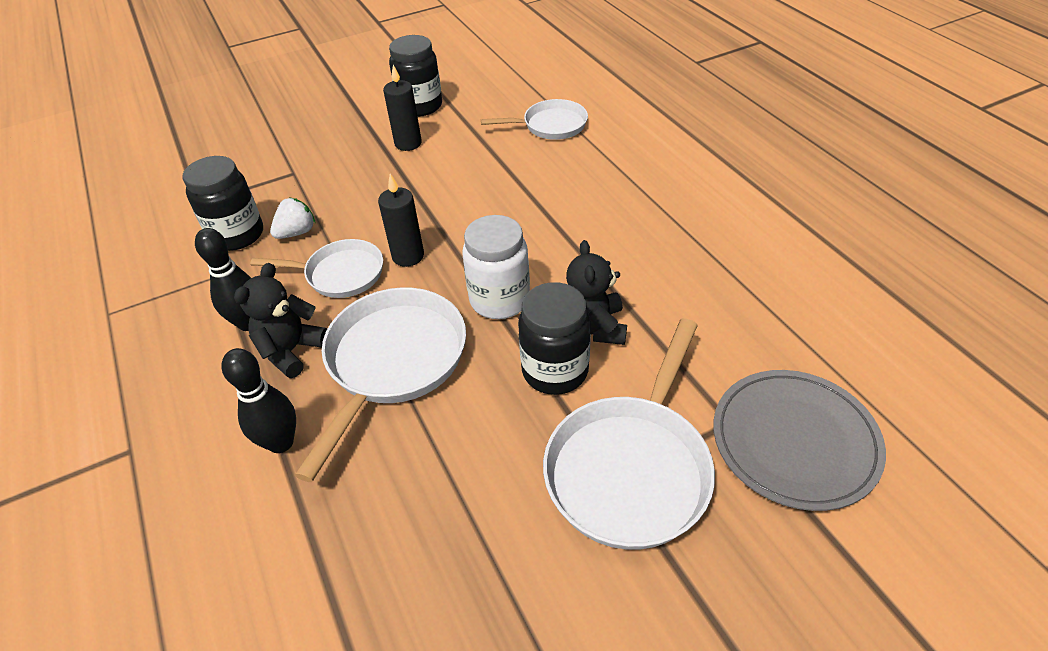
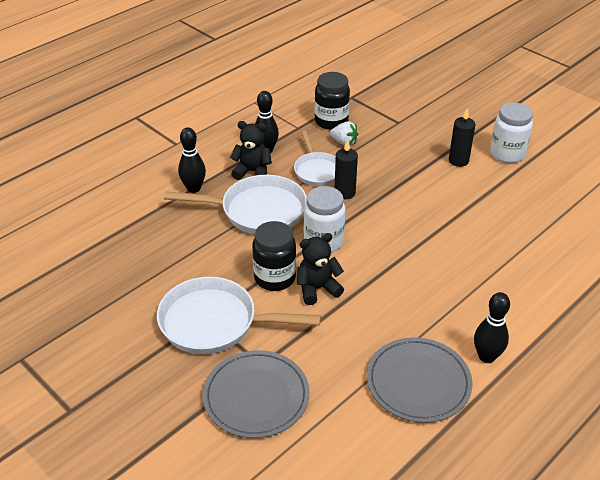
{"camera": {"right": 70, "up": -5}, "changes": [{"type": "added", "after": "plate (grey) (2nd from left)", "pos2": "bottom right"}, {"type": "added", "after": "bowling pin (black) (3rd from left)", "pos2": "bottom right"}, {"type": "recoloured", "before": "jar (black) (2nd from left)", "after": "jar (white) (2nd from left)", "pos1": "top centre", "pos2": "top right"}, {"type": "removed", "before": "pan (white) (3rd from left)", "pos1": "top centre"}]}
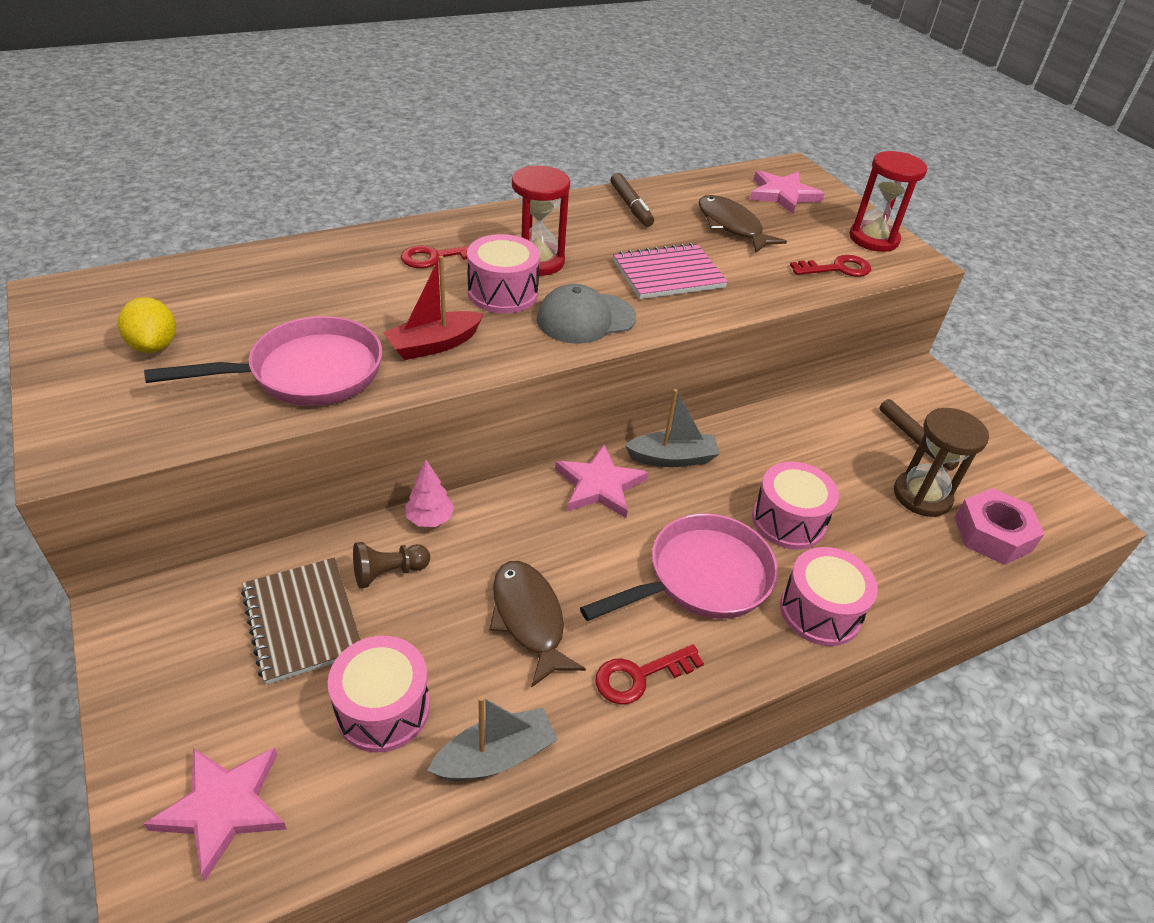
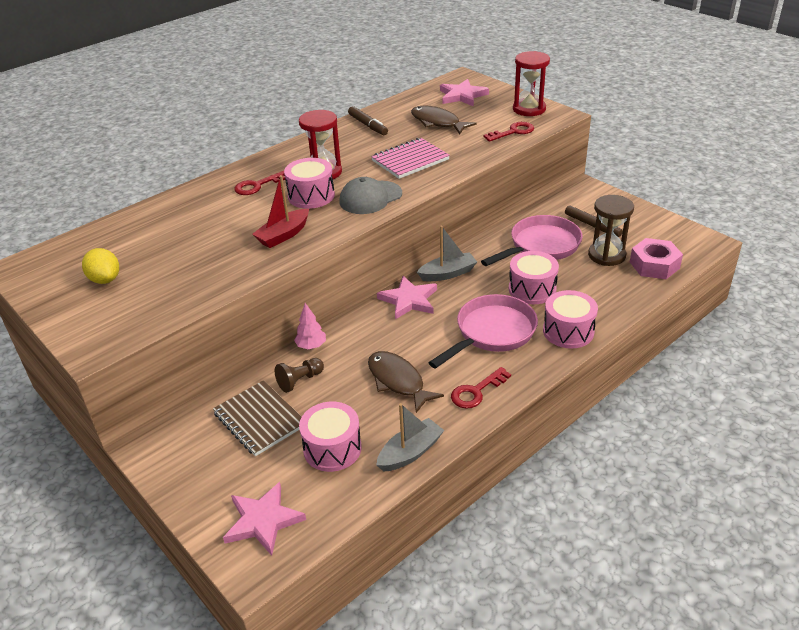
{"camera": {"right": -10, "up": -5}, "changes": [{"type": "moved", "before": "pan (pink) (1st from left in the first image)", "after": "pan (pink) (2nd from left)", "pos1": "middle left", "pos2": "centre"}]}
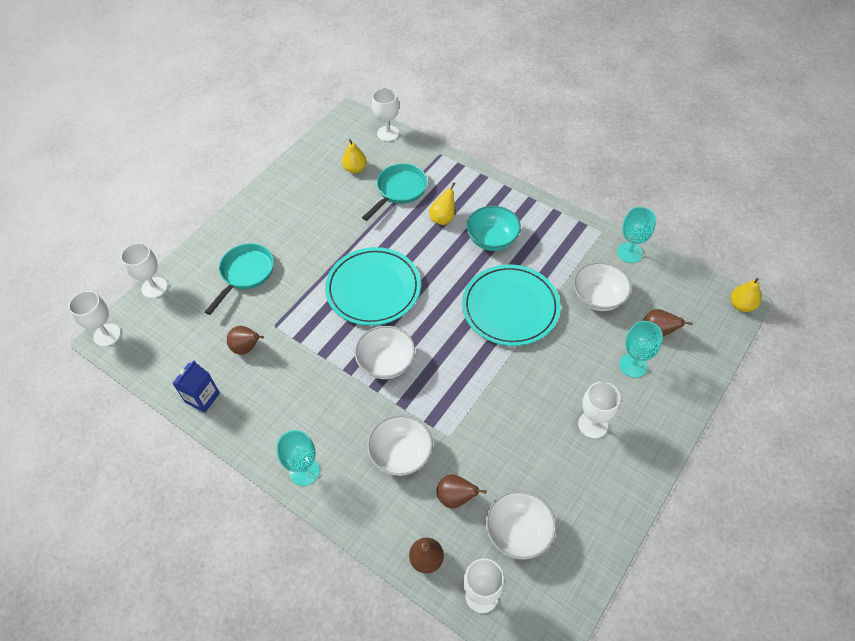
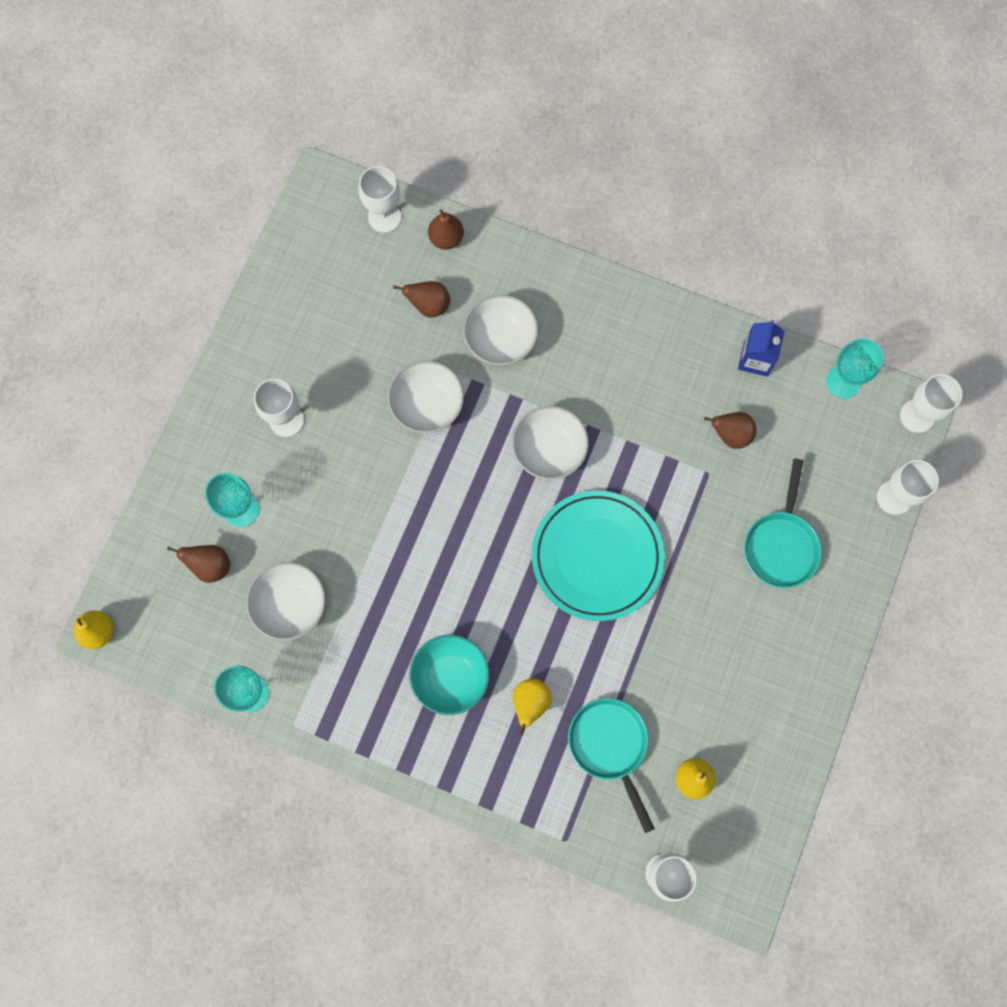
{"camera": {"right": 165, "up": 20}, "changes": [{"type": "moved", "before": "bowl (white) (3rd from left in the first image)", "after": "bowl (white) (2nd from left)", "pos1": "bottom centre", "pos2": "centre"}, {"type": "turned", "before": "pan (turquoise) (2nd from left in the first image)", "pos1": "top centre", "pos2": "bottom centre", "turn": 135}, {"type": "moved", "before": "goblet (turquoise) (1st from left in the first image)", "after": "goblet (turquoise) (3rd from left)", "pos1": "bottom centre", "pos2": "middle right"}, {"type": "removed", "before": "plate (turquoise) (2nd from left)", "pos1": "centre"}]}
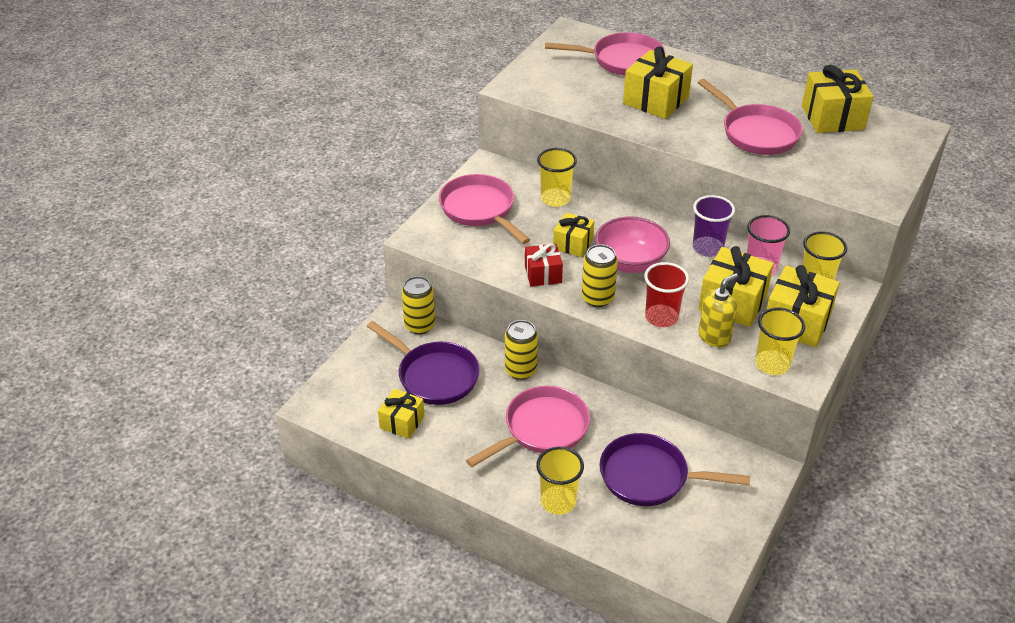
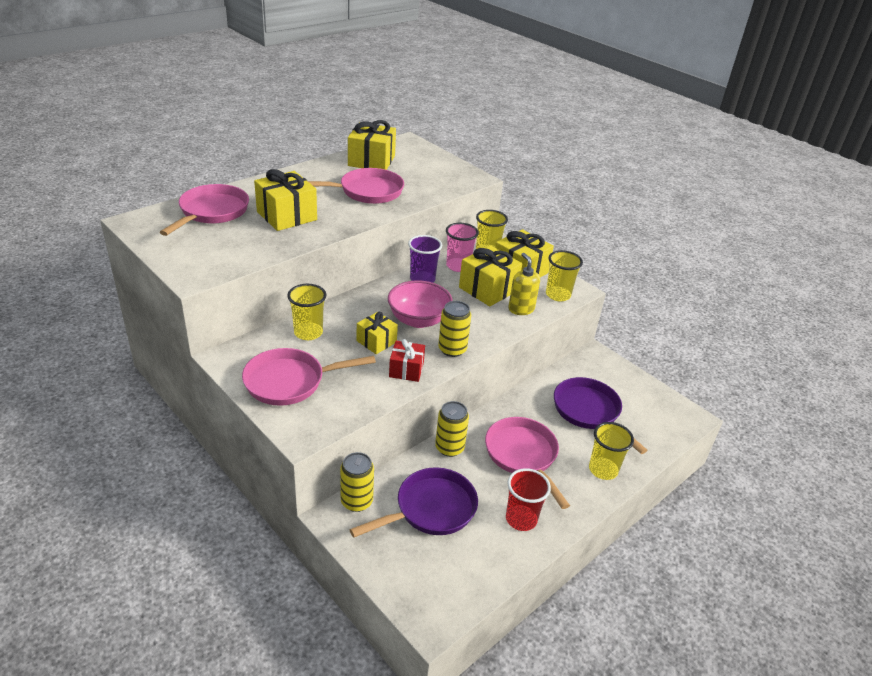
{"camera": {"right": -75, "up": -5}, "changes": [{"type": "moved", "before": "cup (red)", "pos1": "centre", "pos2": "bottom centre"}, {"type": "turned", "before": "pan (purple) (2nd from left)", "pos1": "bottom centre", "pos2": "middle right", "turn": 120}, {"type": "removed", "before": "gift (yellow) (1st from left)", "pos1": "centre"}]}
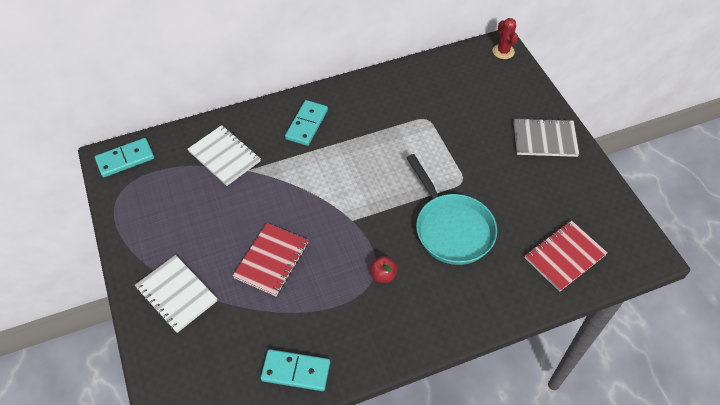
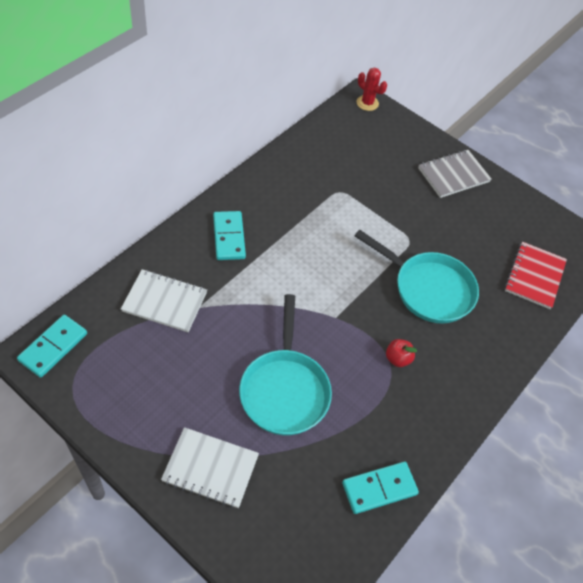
{"camera": {"right": -35, "up": 0}, "changes": [{"type": "replaced", "before": "notebook (red) (1st from left)", "after": "pan (turquoise) (1st from left)", "pos1": "centre", "pos2": "centre"}]}
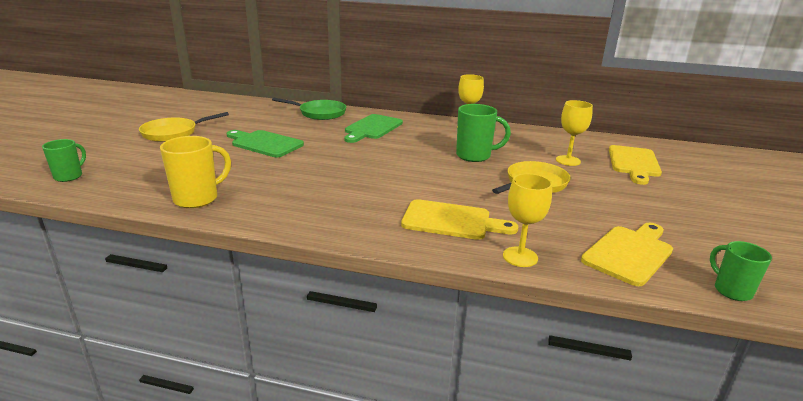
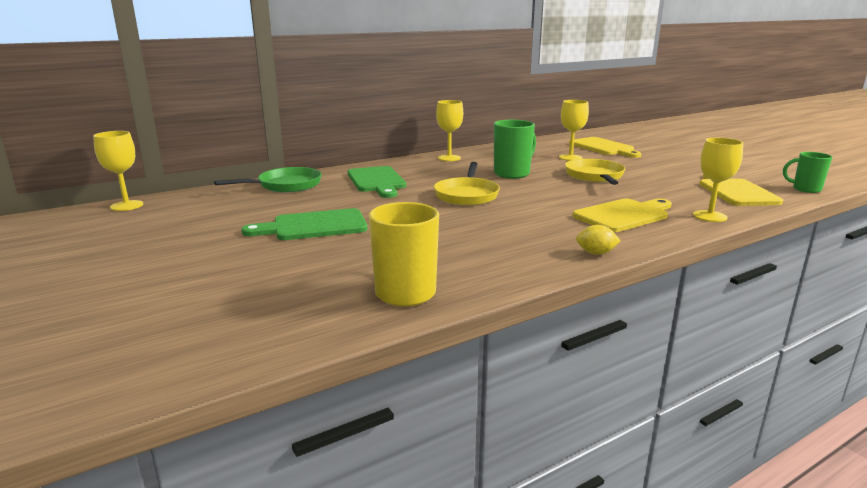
{"camera": {"right": -45, "up": -5}, "changes": [{"type": "added", "after": "goblet (yellow) (1st from left)", "pos2": "middle left"}, {"type": "moved", "before": "pan (yellow) (1st from left)", "pos1": "top left", "pos2": "centre"}, {"type": "added", "after": "lemon (yellow)", "pos2": "middle right"}, {"type": "removed", "before": "mug (green) (1st from left)", "pos1": "middle left"}]}
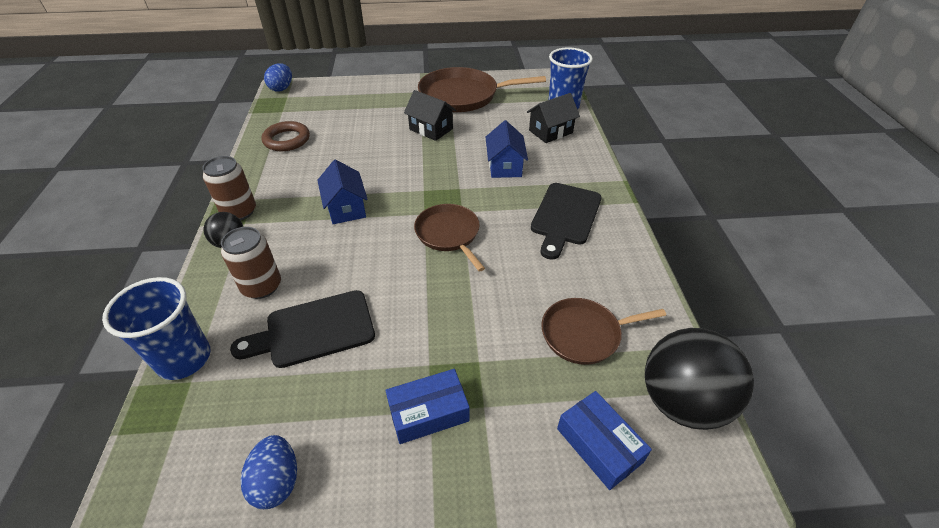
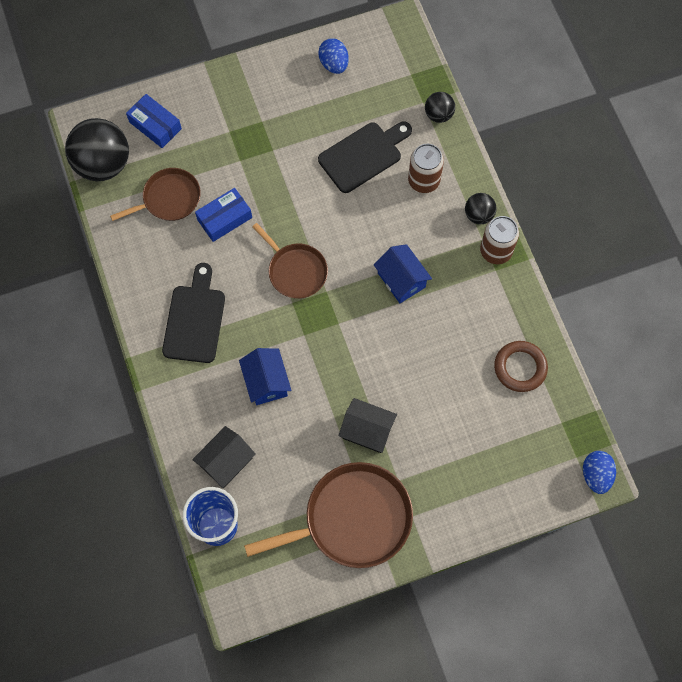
{"camera": {"right": 165, "up": 25}, "changes": [{"type": "moved", "before": "box (blue) (1st from left in the first image)", "after": "box (blue) (2nd from left)", "pos1": "bottom centre", "pos2": "top left"}, {"type": "replaced", "before": "cup (blue) (1st from left)", "after": "ball (black) (2nd from left)", "pos1": "middle left", "pos2": "top centre"}]}
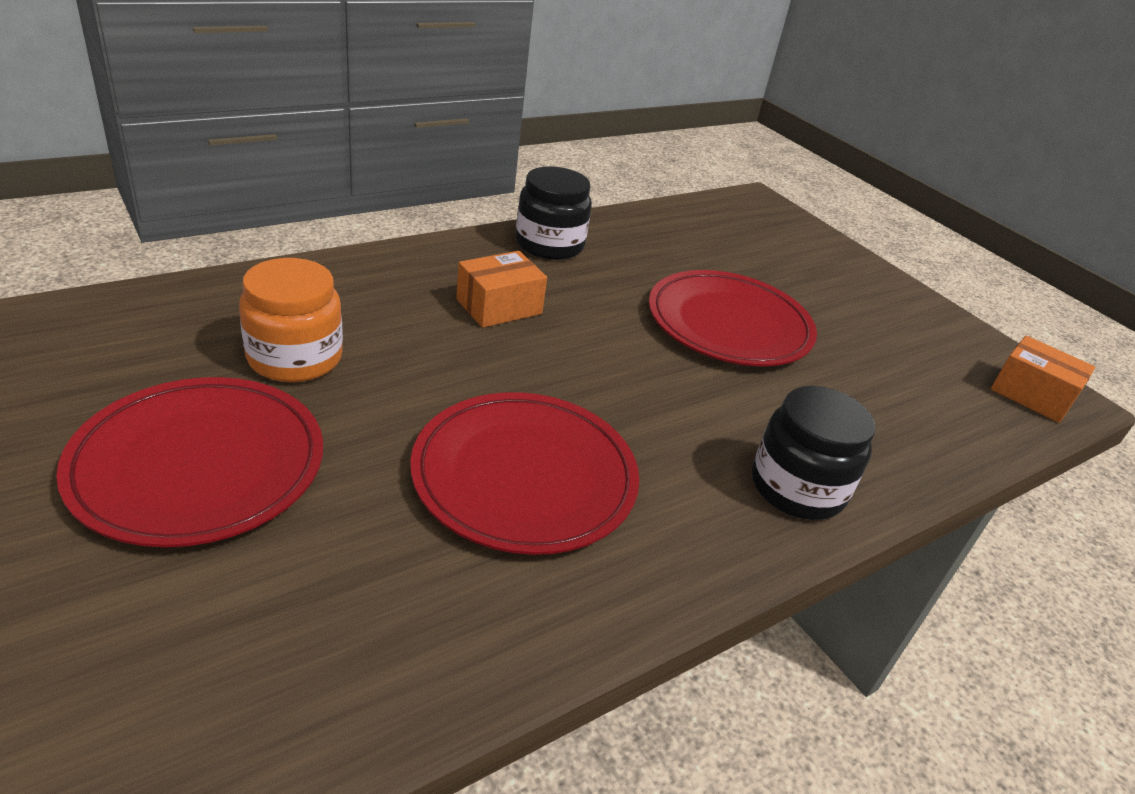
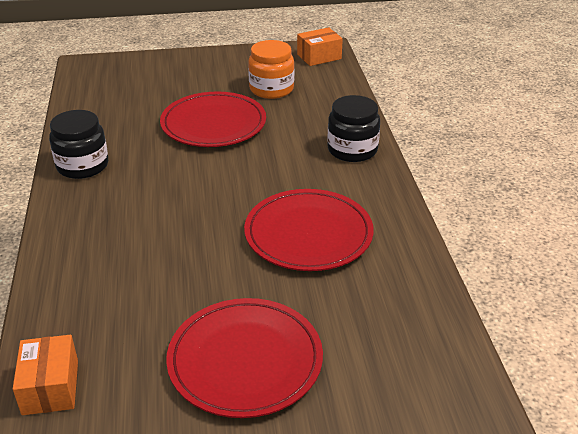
{"camera": {"right": -60, "up": 0}, "changes": [{"type": "moved", "before": "box (orange) (1st from left)", "pos1": "centre", "pos2": "bottom left"}, {"type": "moved", "before": "jar (orange)", "pos1": "middle left", "pos2": "top centre"}]}
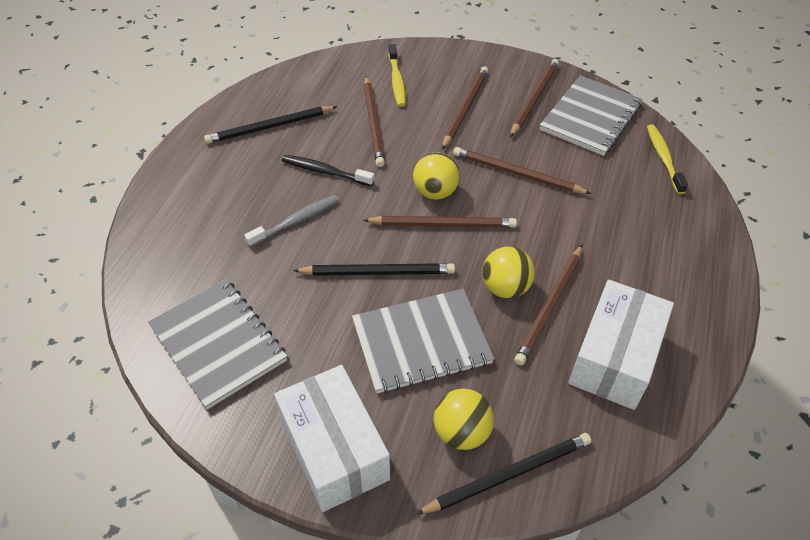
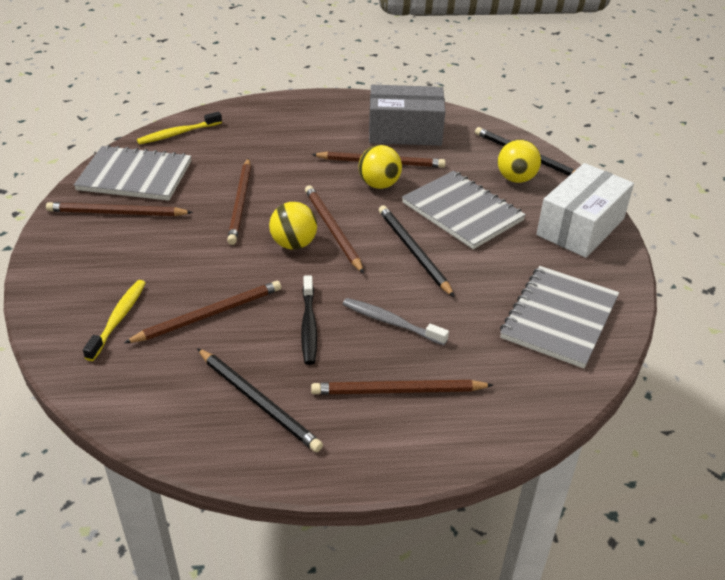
{"camera": {"right": -115, "up": -10}, "changes": [{"type": "turned", "before": "toothbrush (yellow) (1st from left)", "pos1": "top centre", "pos2": "middle left", "turn": -45}, {"type": "moved", "before": "pencil (brown) (3rd from left in the first image)", "after": "pencil (brown) (6th from left)", "pos1": "top centre", "pos2": "bottom centre"}, {"type": "recoloured", "before": "box (white) (2nd from left)", "after": "box (grey)", "pos1": "middle right", "pos2": "top centre"}]}
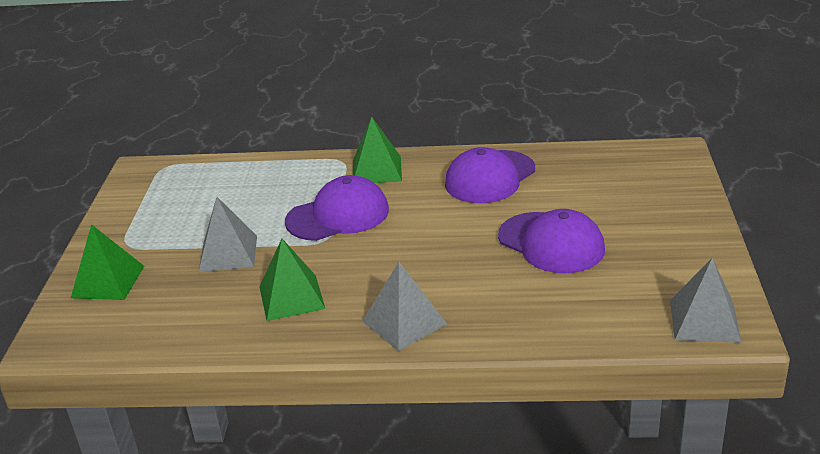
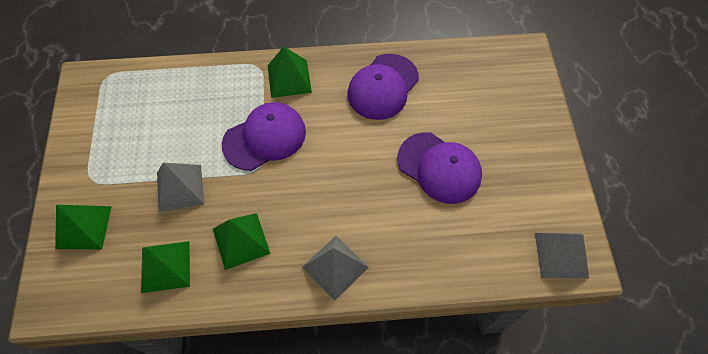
{"camera": {"right": -10, "up": 30}, "changes": [{"type": "added", "after": "pyramid (green) (2nd from left)", "pos2": "bottom left"}]}
